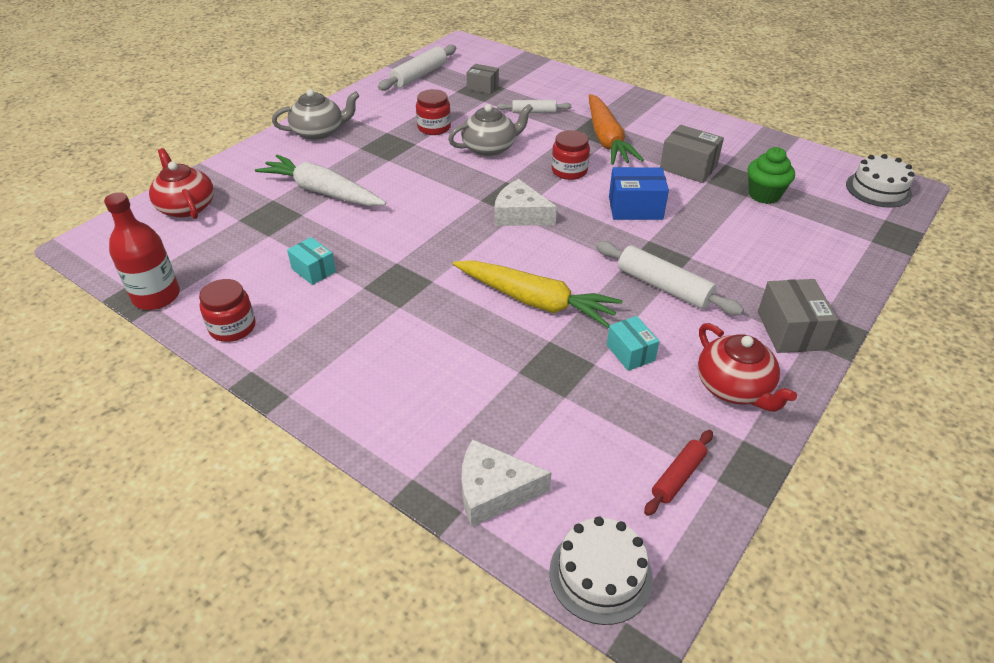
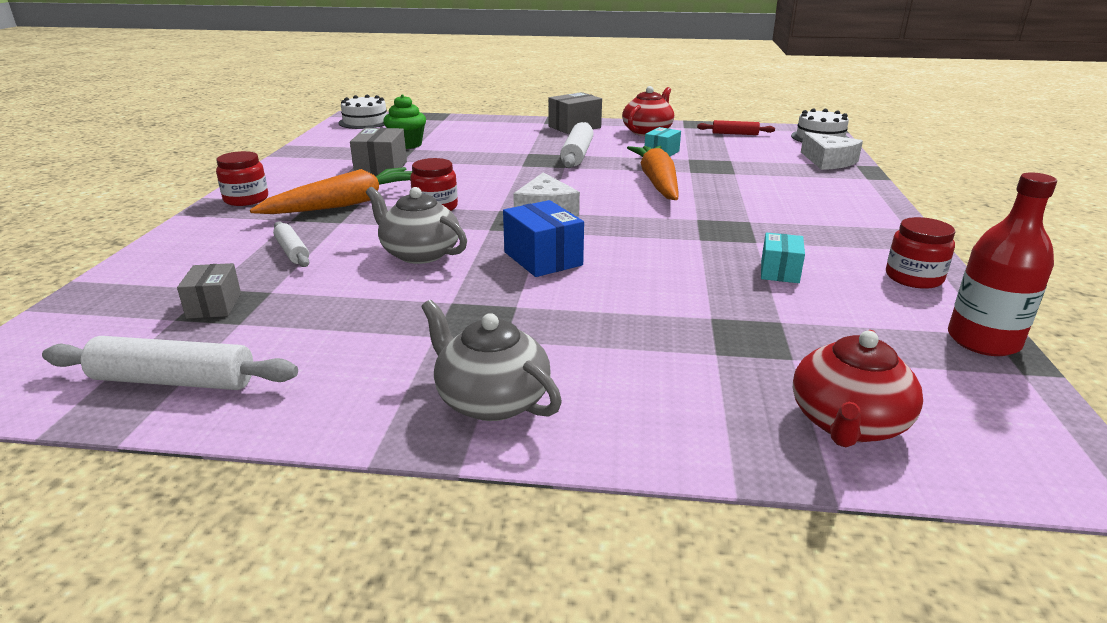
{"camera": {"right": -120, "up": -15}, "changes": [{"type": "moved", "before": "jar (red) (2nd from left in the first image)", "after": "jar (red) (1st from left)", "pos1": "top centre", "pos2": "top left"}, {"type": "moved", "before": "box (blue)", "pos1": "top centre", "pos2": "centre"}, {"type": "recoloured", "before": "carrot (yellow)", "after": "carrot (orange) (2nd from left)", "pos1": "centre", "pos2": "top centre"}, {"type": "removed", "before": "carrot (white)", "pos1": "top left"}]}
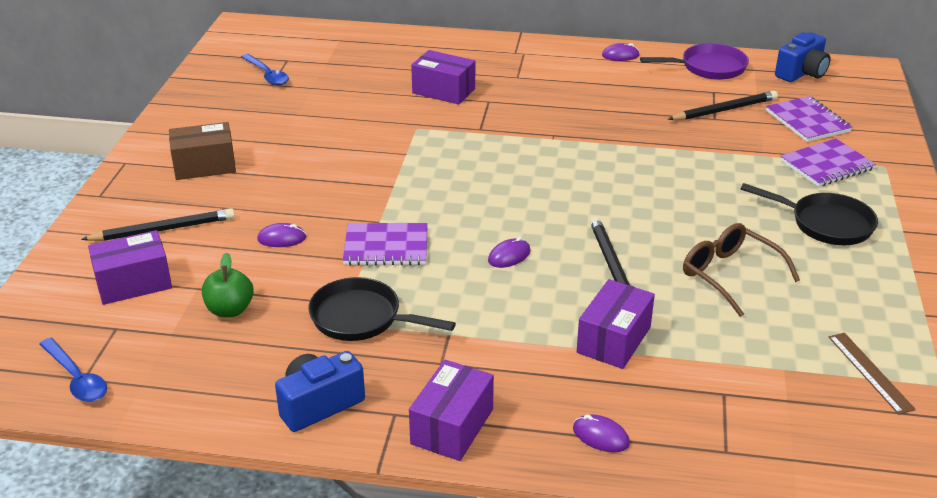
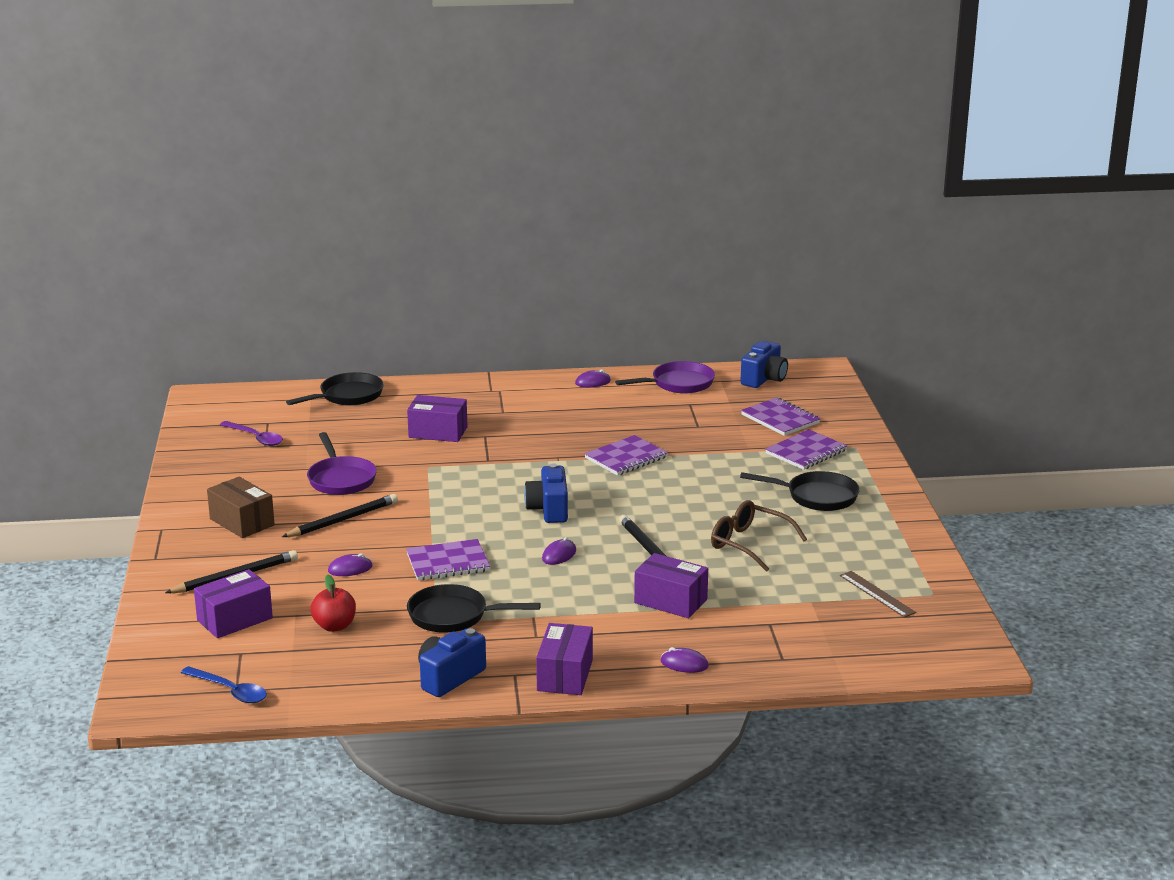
{"camera": {"right": -15, "up": -10}, "changes": [{"type": "turned", "before": "box (brown)", "pos1": "top left", "pos2": "middle left", "turn": 75}, {"type": "recoloured", "before": "spoon (blue) (2nd from left)", "after": "spoon (purple)", "pos1": "top left", "pos2": "middle left"}, {"type": "moved", "before": "pencil (black) (3rd from left in the first image)", "after": "pencil (black) (2nd from left)", "pos1": "top right", "pos2": "middle left"}, {"type": "added", "after": "pan (black) (1st from left)", "pos2": "middle left"}, {"type": "added", "after": "pan (purple) (1st from left)", "pos2": "middle left"}, {"type": "recoloured", "before": "apple (green)", "after": "apple (red)", "pos1": "middle left", "pos2": "bottom left"}, {"type": "added", "after": "camera (blue) (2nd from left)", "pos2": "centre"}, {"type": "added", "after": "notebook (purple) (2nd from left)", "pos2": "centre"}, {"type": "turned", "before": "box (purple) (4th from left)", "pos1": "centre", "pos2": "centre", "turn": -75}]}
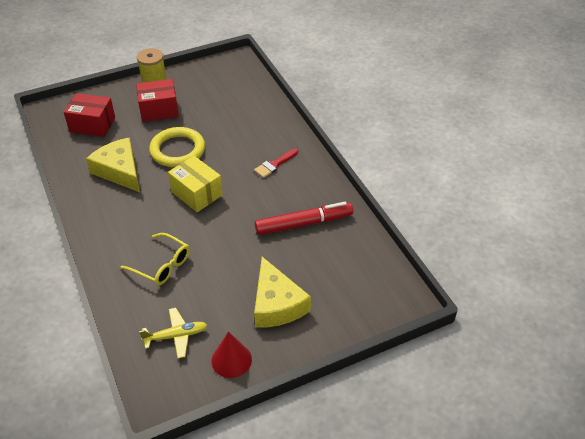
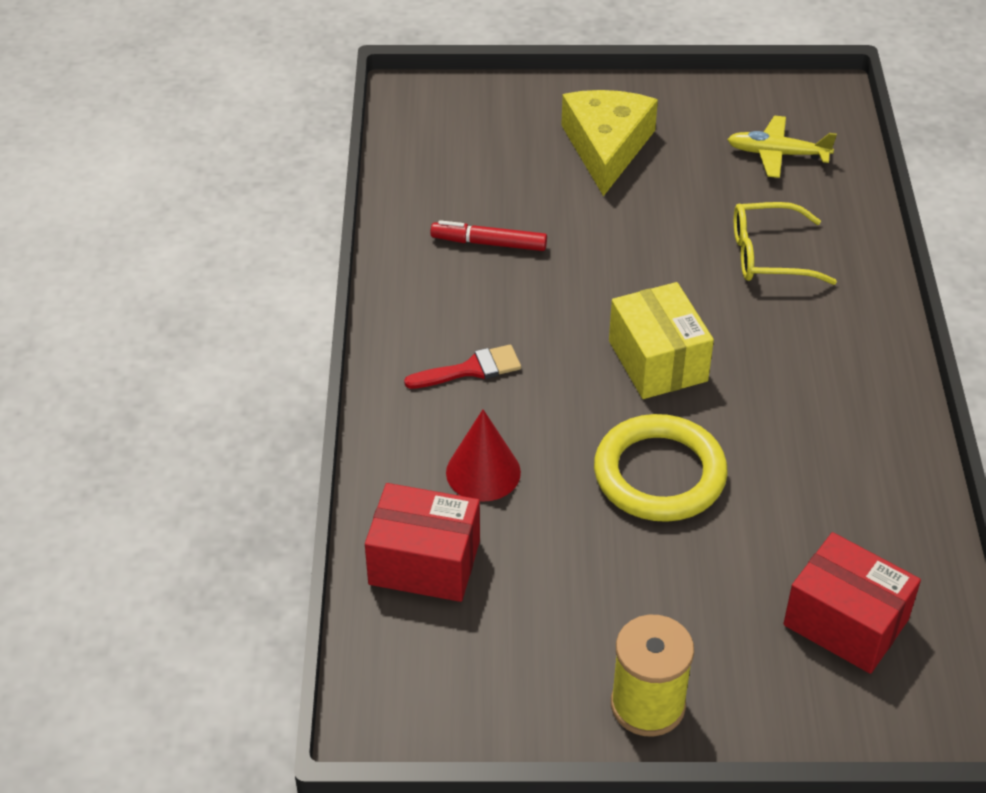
{"camera": {"right": -155, "up": 0}, "changes": [{"type": "moved", "before": "box (red) (2nd from left in the first image)", "after": "box (red) (1st from left)", "pos1": "top left", "pos2": "bottom centre"}, {"type": "resized", "before": "marker (red)", "pos1": "centre", "pos2": "top centre", "scale": 0.61}, {"type": "moved", "before": "cone (red)", "pos1": "bottom centre", "pos2": "centre"}, {"type": "turned", "before": "glasses (yellow)", "pos1": "middle left", "pos2": "top right", "turn": -60}, {"type": "removed", "before": "cheese (yellow) (1st from left)", "pos1": "middle left"}]}
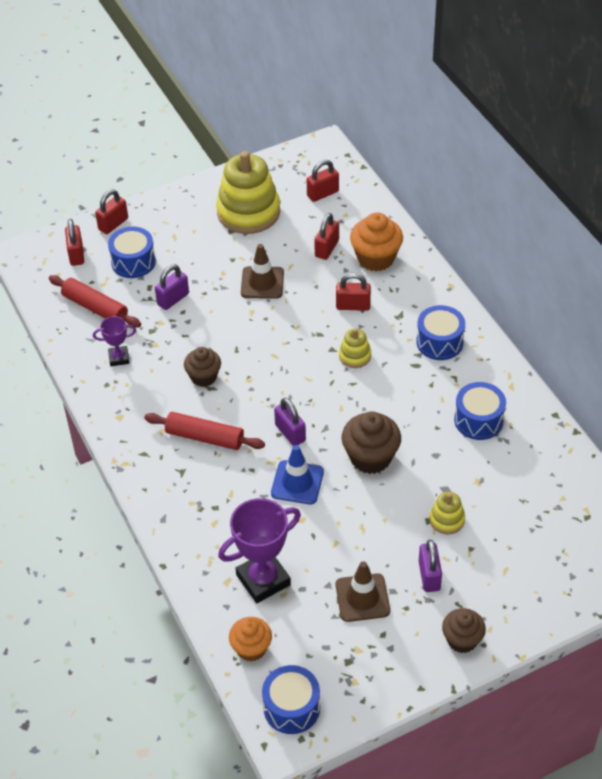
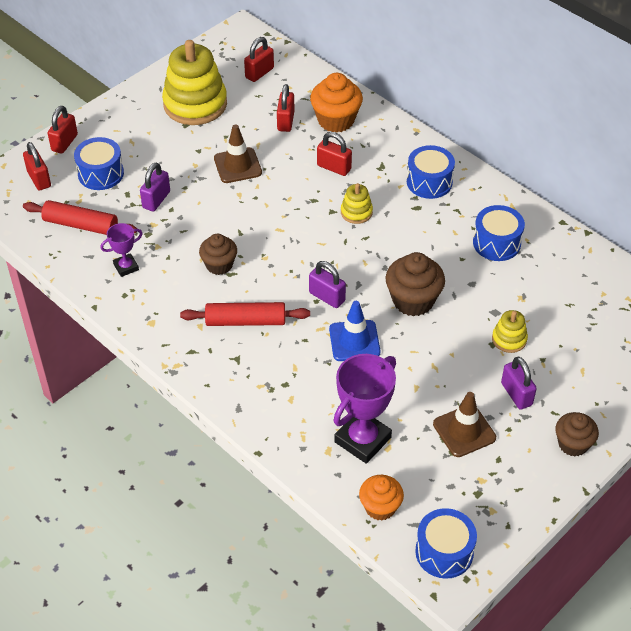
{"camera": {"right": -20, "up": 0}, "changes": [{"type": "turned", "before": "padlock (red) (5th from left)", "pos1": "centre", "pos2": "top centre", "turn": 45}]}
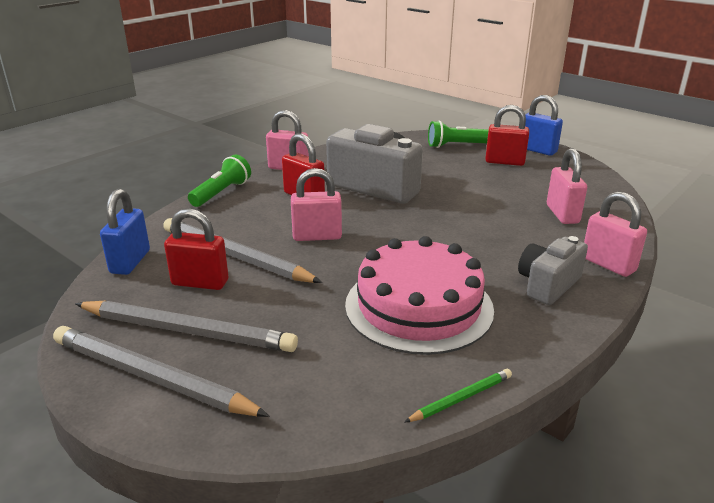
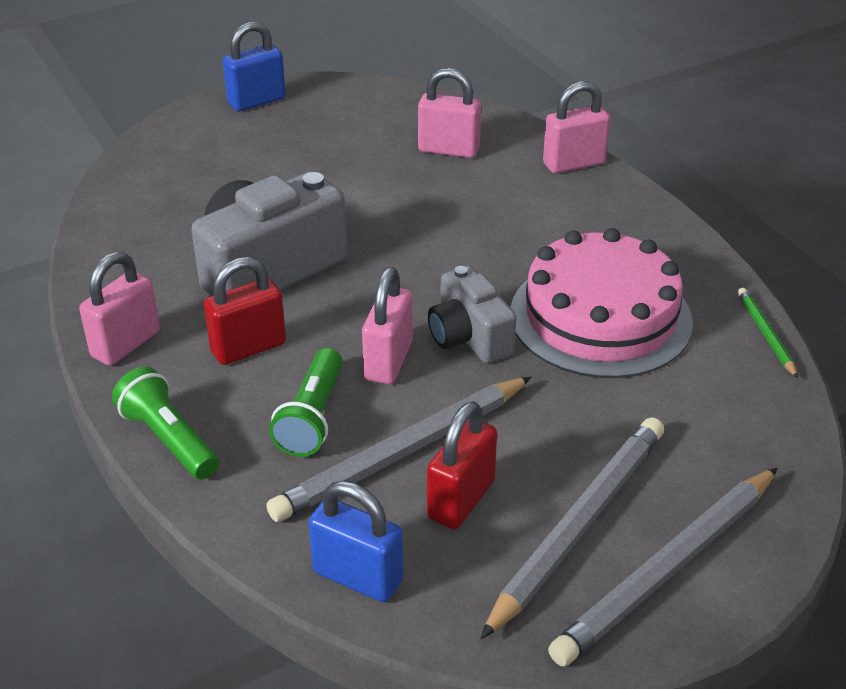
{"camera": {"right": -70, "up": 10}, "changes": [{"type": "moved", "before": "flashlight (green) (2nd from left)", "pos1": "top centre", "pos2": "centre"}, {"type": "moved", "before": "camera (grey) (2nd from left)", "pos1": "middle right", "pos2": "centre"}, {"type": "removed", "before": "padlock (red) (3rd from left)", "pos1": "top right"}]}
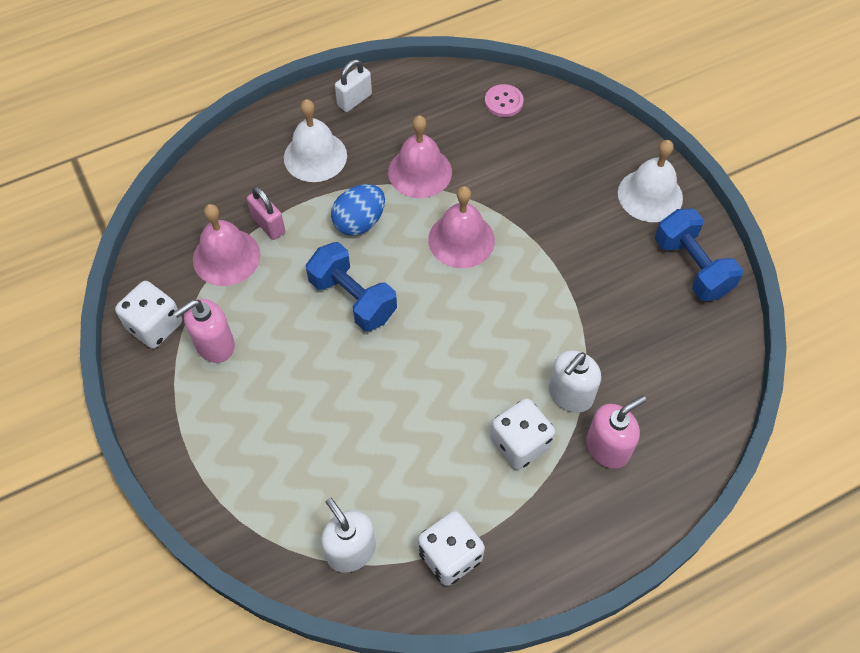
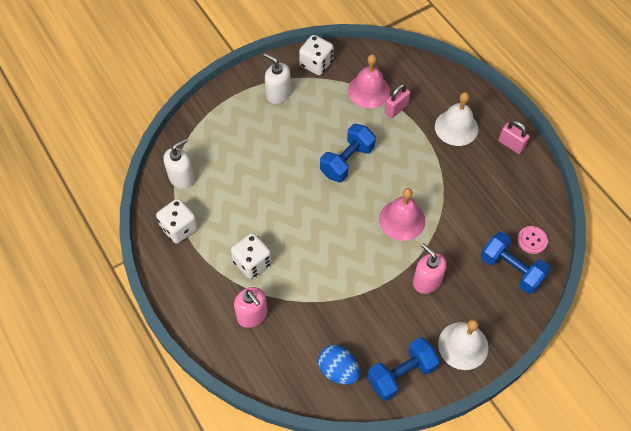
{"camera": {"right": 85, "up": 0}, "changes": [{"type": "moved", "before": "soap dispenser (white) (2nd from left)", "pos1": "middle right", "pos2": "top centre"}, {"type": "moved", "before": "egg (blue)", "pos1": "top centre", "pos2": "bottom centre"}, {"type": "moved", "before": "soap dispenser (pink) (1st from left in the first image)", "after": "soap dispenser (pink) (2nd from left)", "pos1": "middle left", "pos2": "middle right"}, {"type": "added", "after": "dumbbell (blue) (3rd from left)", "pos2": "middle right"}, {"type": "recoloured", "before": "padlock (white)", "after": "padlock (pink) (2nd from left)", "pos1": "top centre", "pos2": "top right"}, {"type": "removed", "before": "bell (pink) (2nd from left)", "pos1": "top centre"}]}
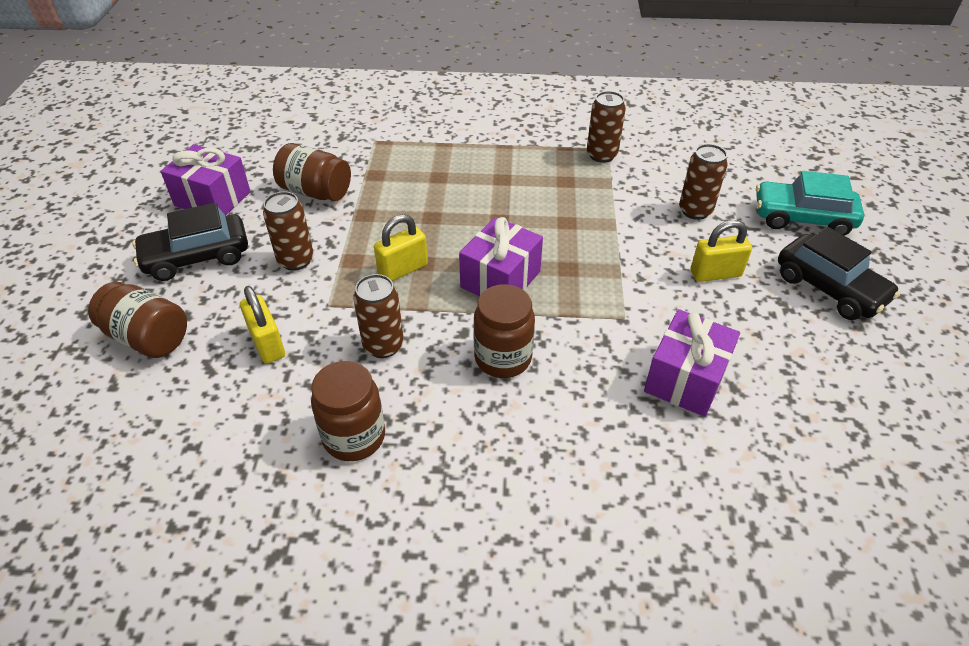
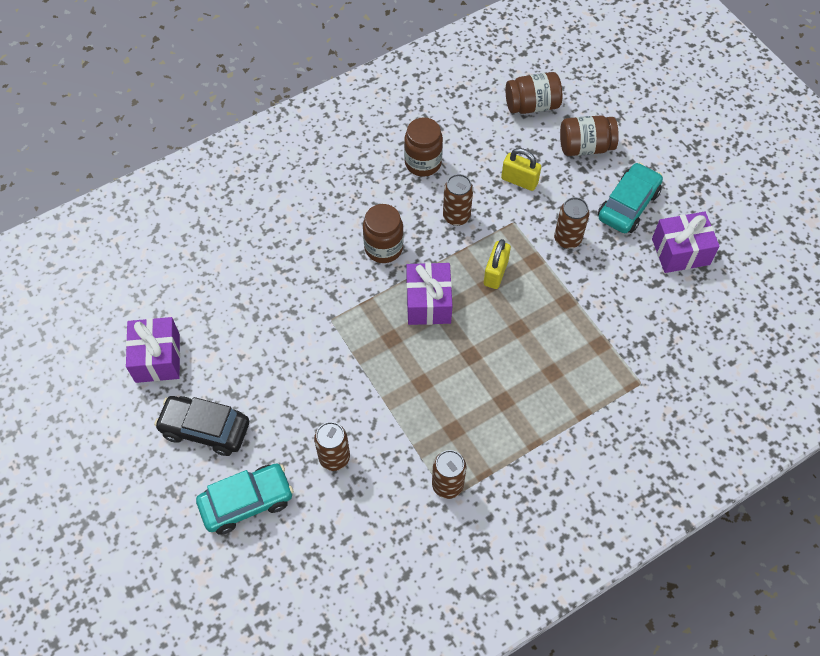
{"camera": {"right": 145, "up": 15}, "changes": [{"type": "moved", "before": "gift (purple) (3rd from left in the first image)", "after": "gift (purple) (1st from left)", "pos1": "middle right", "pos2": "middle left"}, {"type": "moved", "before": "jar (brown) (2nd from left in the first image)", "after": "jar (brown) (3rd from left)", "pos1": "top left", "pos2": "top centre"}, {"type": "recoloured", "before": "car (black) (1st from left)", "after": "car (turquoise) (2nd from left)", "pos1": "middle left", "pos2": "top right"}, {"type": "removed", "before": "padlock (yellow) (3rd from left)", "pos1": "middle right"}]}
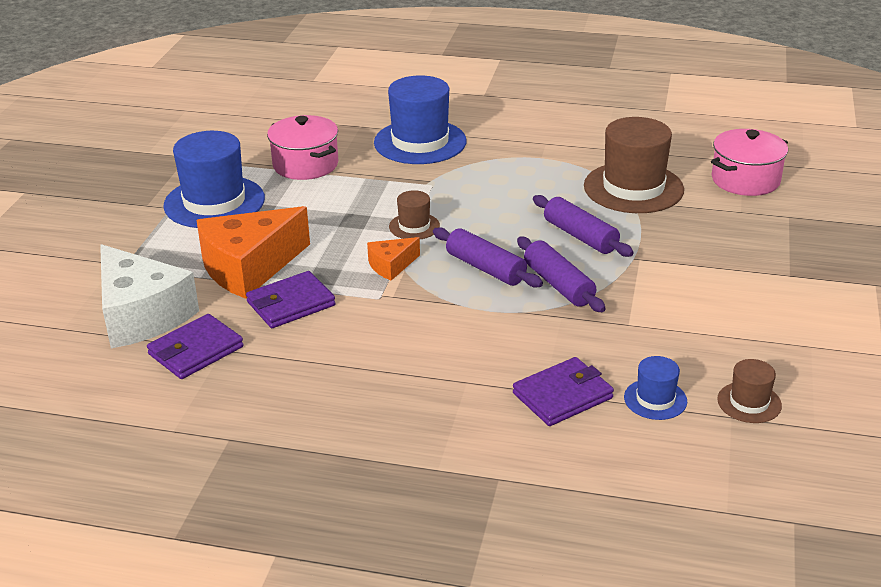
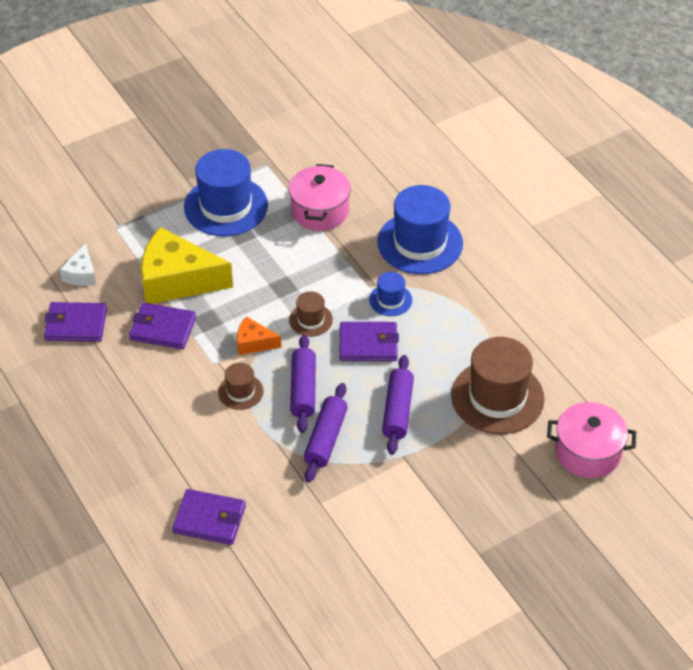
{"camera": {"right": 45, "up": 15}, "changes": [{"type": "resized", "before": "cheese (white)", "pos1": "middle left", "pos2": "middle left", "scale": 0.48}, {"type": "recoloured", "before": "cheese (orange) (1st from left)", "after": "cheese (yellow)", "pos1": "middle left", "pos2": "middle left"}, {"type": "moved", "before": "hat (brown) (3rd from left in the first image)", "after": "hat (brown) (1st from left)", "pos1": "middle right", "pos2": "centre"}, {"type": "added", "after": "wallet (purple) (4th from left)", "pos2": "centre"}, {"type": "moved", "before": "hat (blue) (3rd from left in the first image)", "after": "hat (blue) (2nd from left)", "pos1": "middle right", "pos2": "centre"}]}
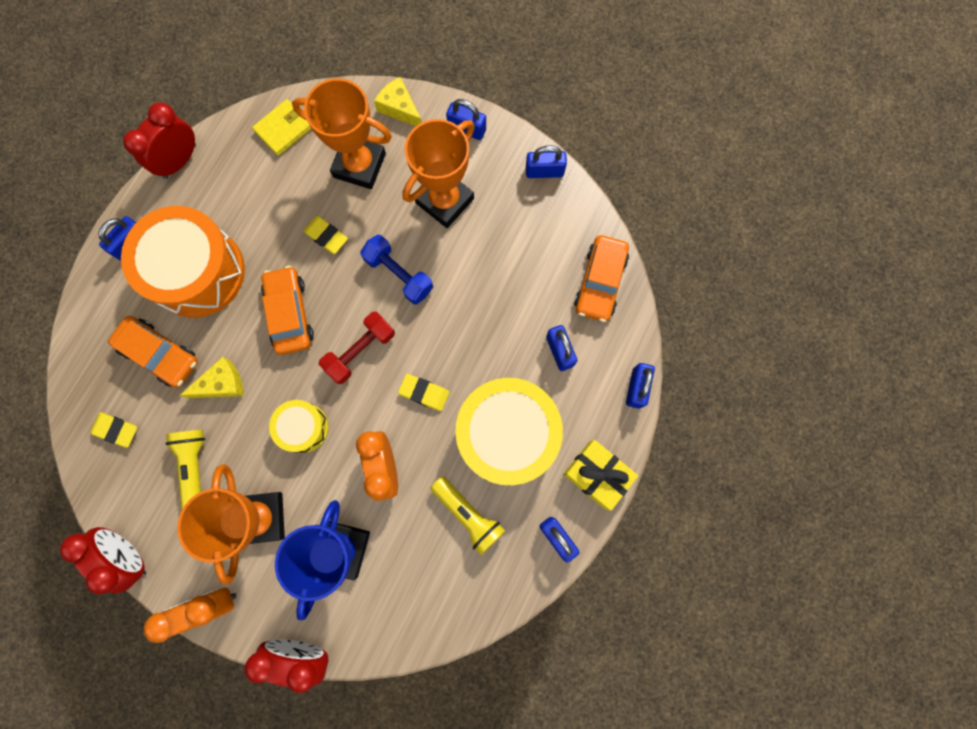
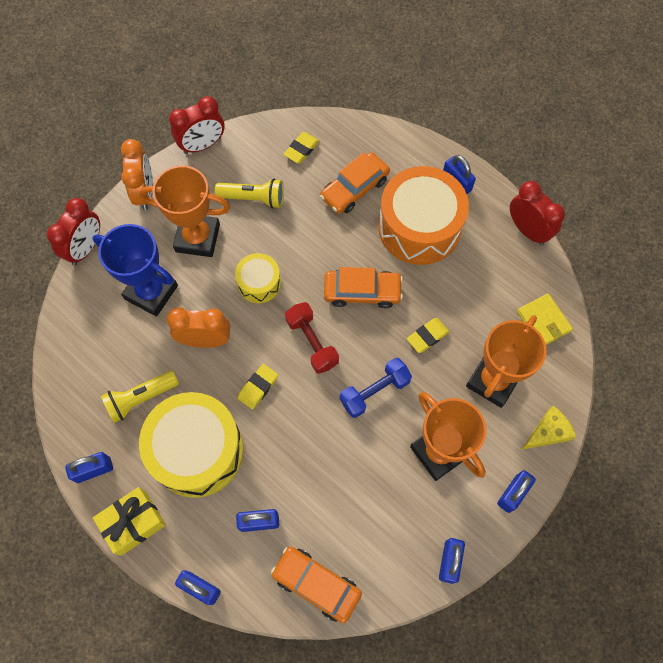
{"camera": {"right": 105, "up": -10}, "changes": [{"type": "removed", "before": "cheese (yellow) (1st from left)", "pos1": "middle left"}]}
